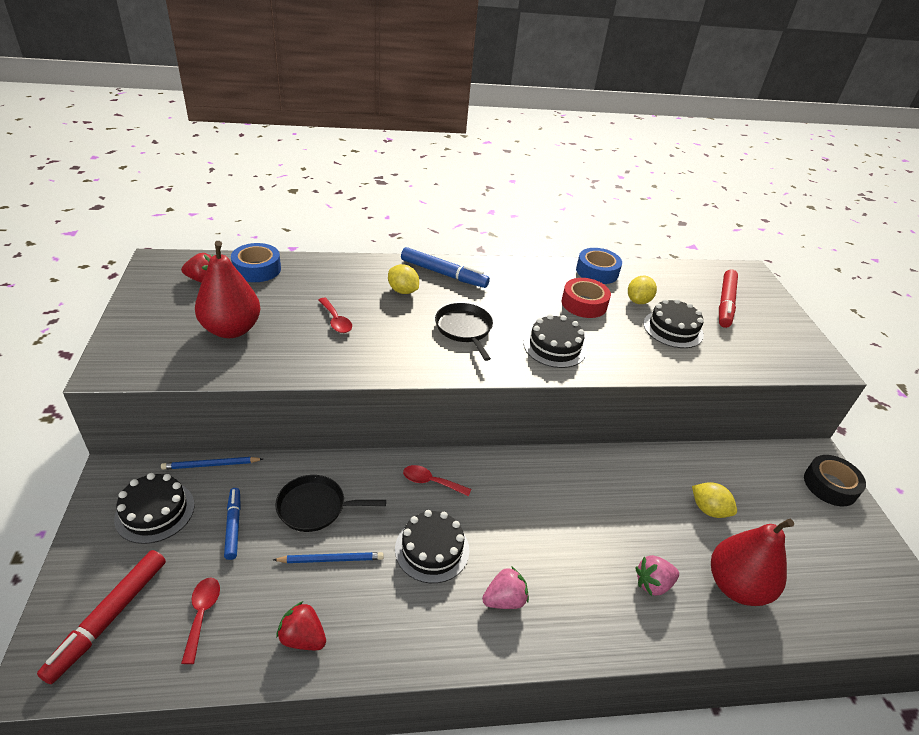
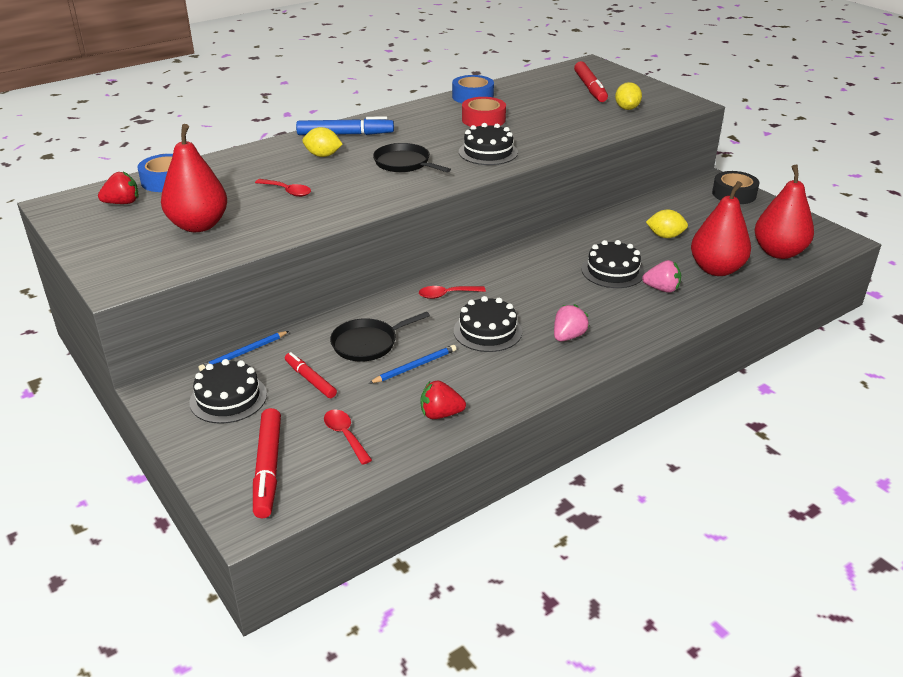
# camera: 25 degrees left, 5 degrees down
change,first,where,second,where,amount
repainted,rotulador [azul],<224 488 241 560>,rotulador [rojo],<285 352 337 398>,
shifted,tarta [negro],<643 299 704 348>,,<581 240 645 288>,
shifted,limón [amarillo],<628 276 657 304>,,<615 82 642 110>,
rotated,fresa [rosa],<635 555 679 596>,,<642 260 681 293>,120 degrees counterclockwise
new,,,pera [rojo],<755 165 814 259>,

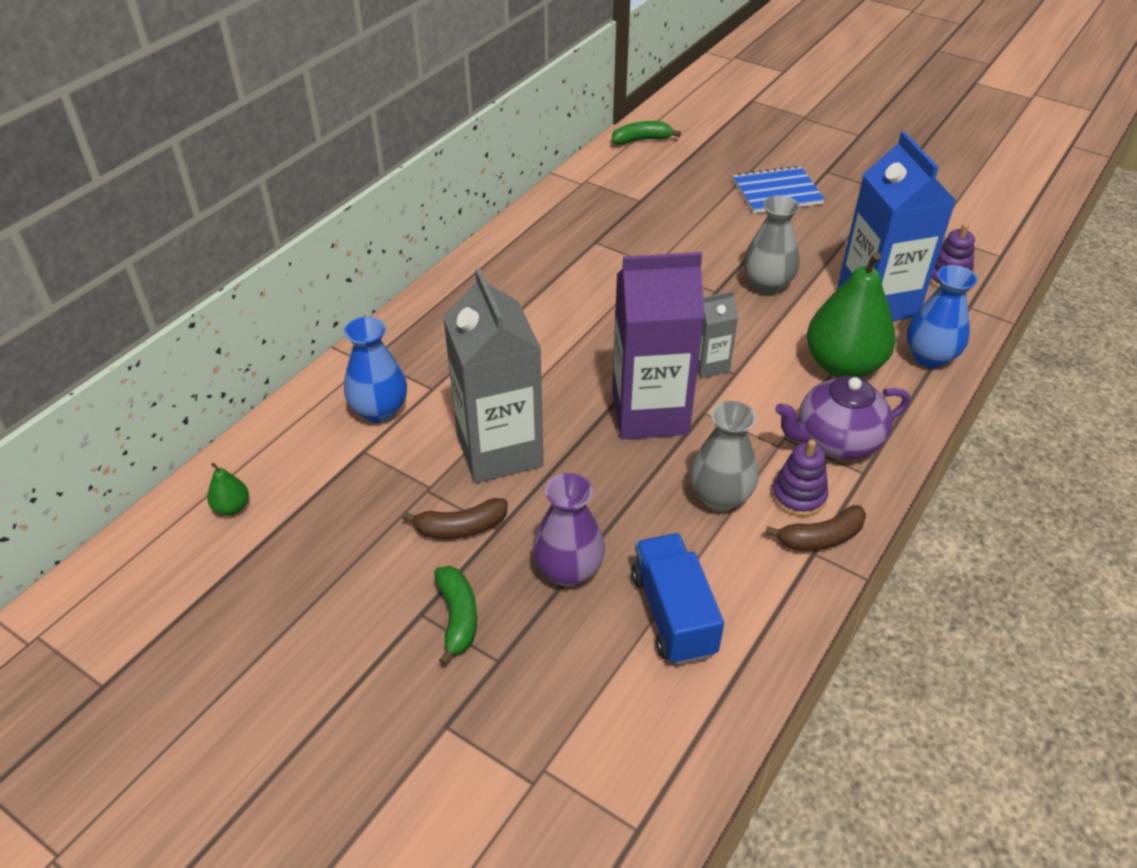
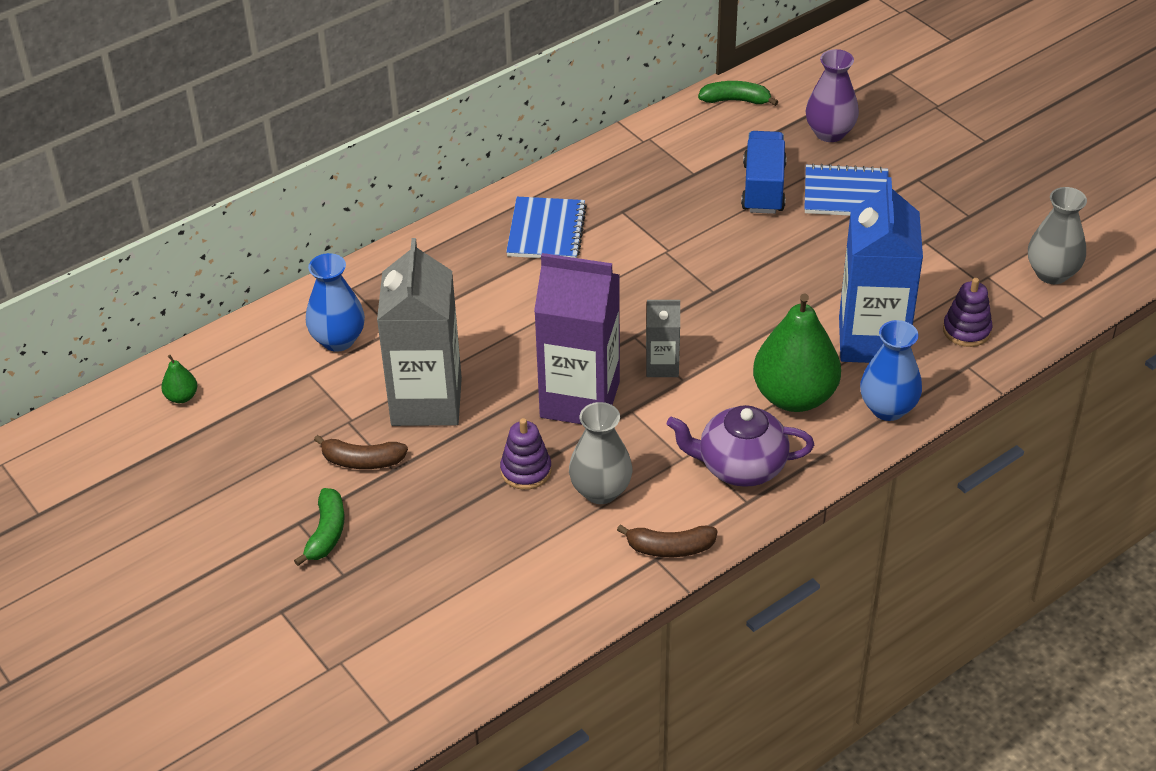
# camera: 20 degrees right, 0 degrees up
change,first,where,second,where,amount
shifted,juguete apilable [morado],<772 440 828 517>,,<500 418 551 490>,
new,,,cuaderno [azul],<506 197 587 258>,
shifted,camión [azul],<631 533 724 665>,,<741 131 787 214>,
shifted,florero [morado],<533 473 605 587>,,<806 49 859 142>,
shifted,florero [gris],<744 196 800 294>,,<1028 187 1087 284>,

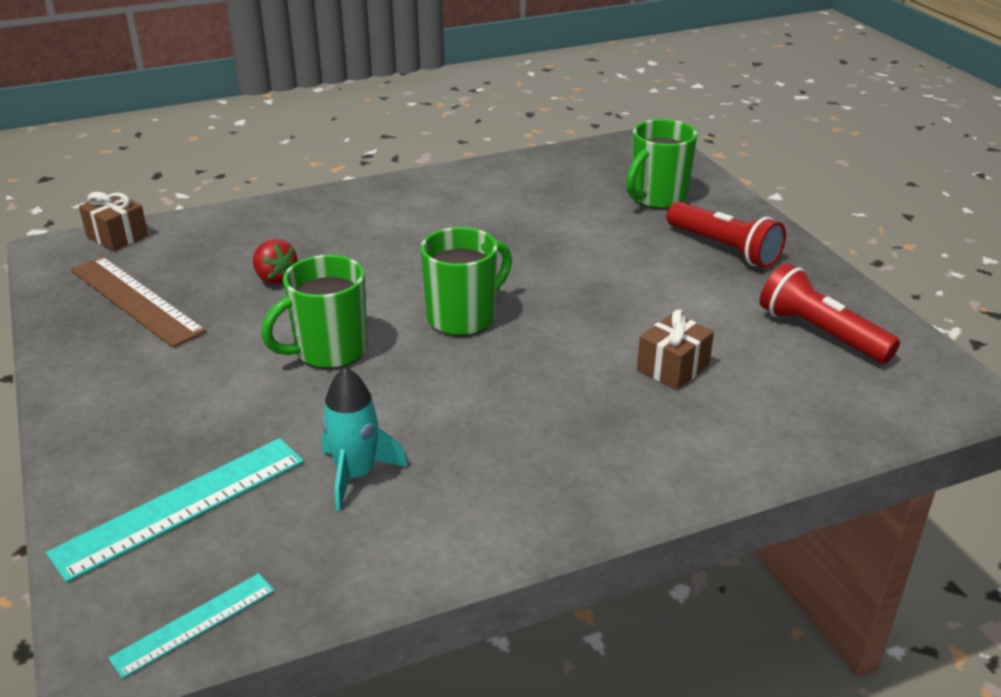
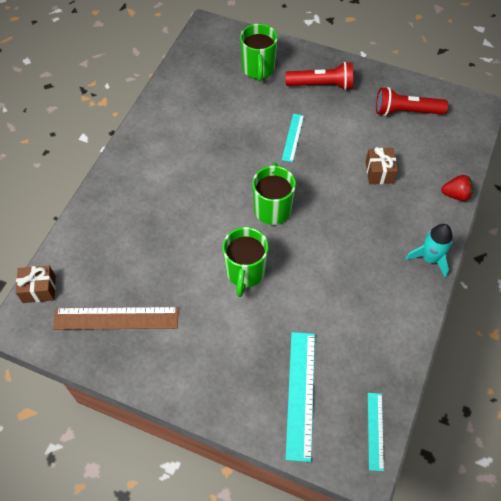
# camera: 45 degrees left, 25 degrees up
change,first,where,second,where,amount
new,,,regla [turquesa],<282 114 304 162>,
shifted,cohete [turquesa],<322 367 408 511>,,<405 224 453 278>,
shifted,fresa [rojo],<253 239 298 284>,,<441 175 474 201>,

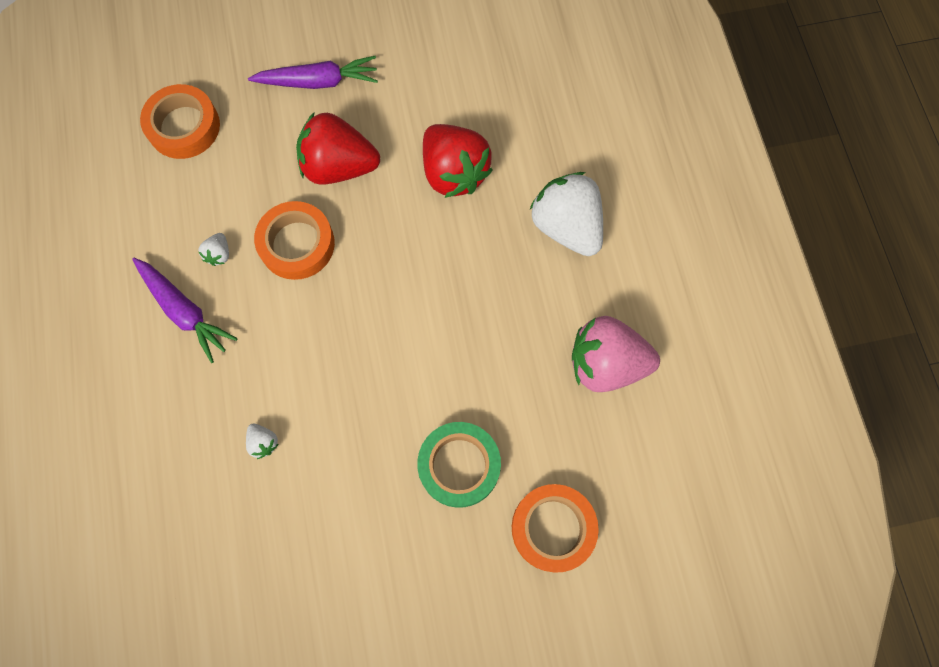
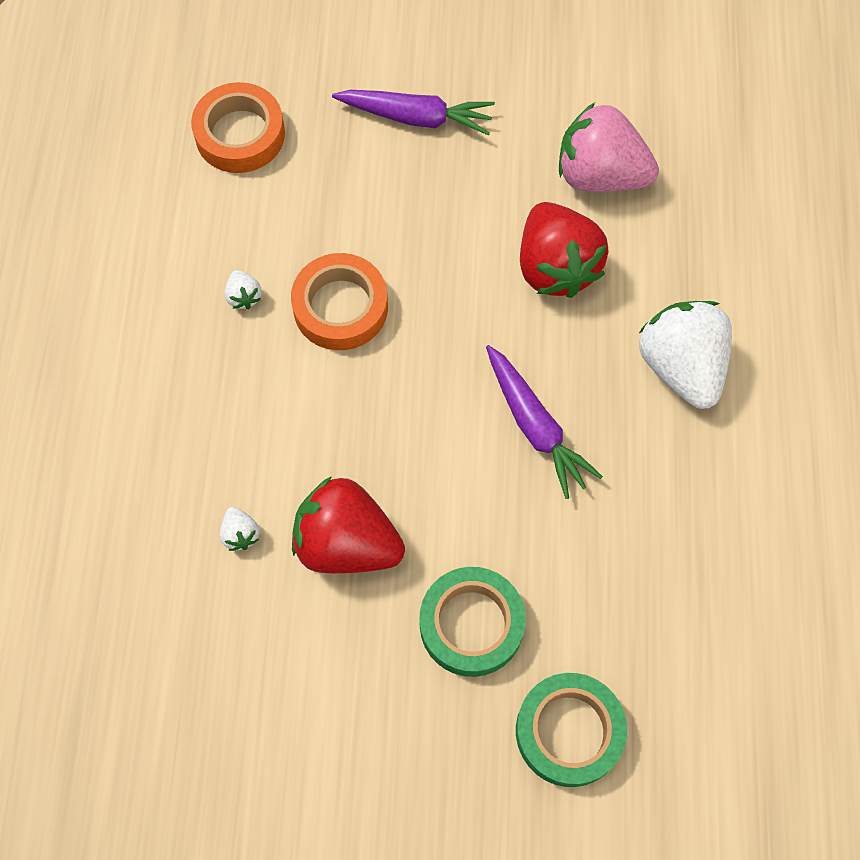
# camera: 15 degrees right, 5 degrees down
change,first,where,second,where,amount
rotated,fresa [blanco],<199 233 229 266>,,<225 270 262 309>,45 degrees counterclockwise
shifted,fresa [rojo],<296 113 380 185>,,<292 476 405 573>,
shifted,zanahoria [morado],<132 258 238 363>,,<486 345 603 499>,
repainted,cinta adhesiva [naranja],<512 484 599 573>,cinta adhesiva [verde],<516 673 627 787>,
shifted,fresa [rosa],<572 316 660 392>,,<559 102 659 192>,

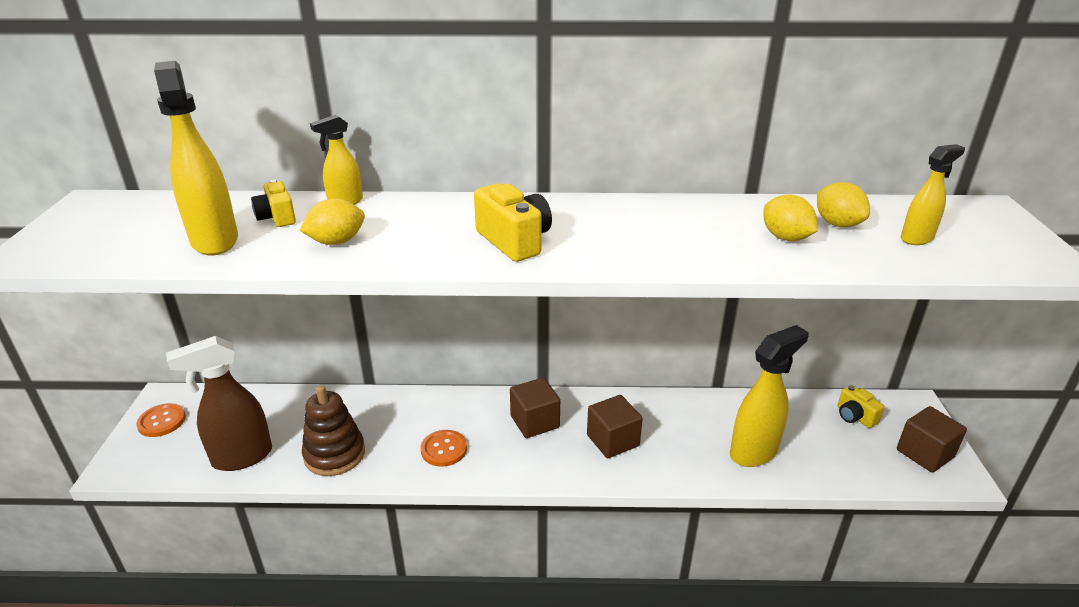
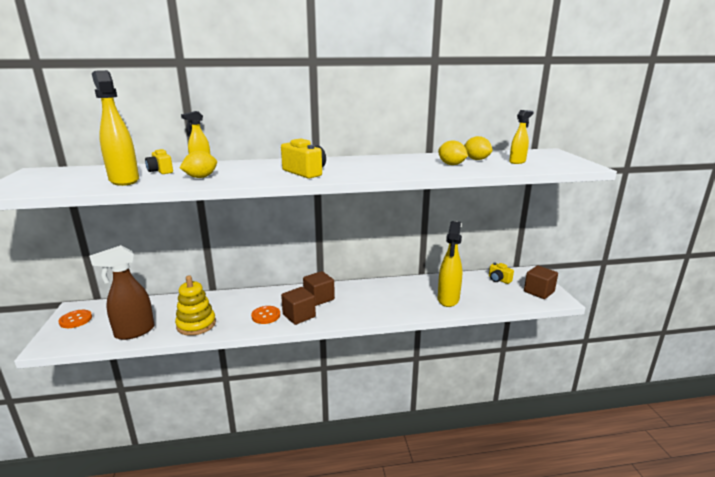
# camera: 10 degrees left, 10 degrees down
change,first,where,second,where,amount
repainted,juguete apilable [marrón],<302 385 365 476>,juguete apilable [amarillo],<175 275 216 336>,
shifted,cubo [marrón],<587 395 643 458>,,<281 287 316 325>,
rotated,pulverizador [amarillo],<730 325 808 467>,,<438 221 462 307>,150 degrees clockwise

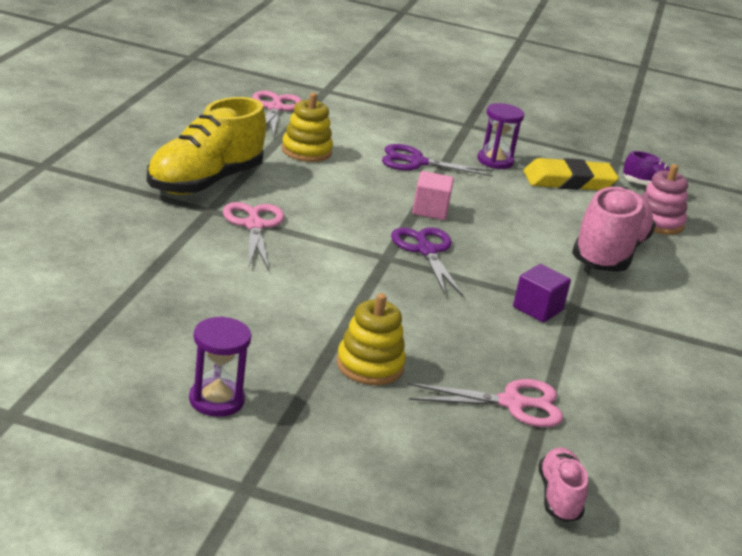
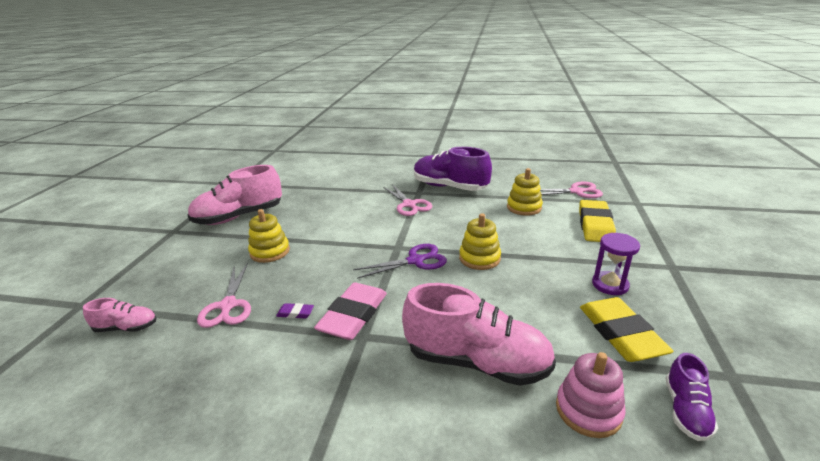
# camera: 90 degrees right, 0 degrees up
change,first,where,second,where,amount
swapped,reloj de arena [morado],<189 317 251 417>,zapato [rosa],<188 165 282 225>,
new,,,goma de borrar [morado],<276 303 314 318>,
swapped,cubo [morado],<513 264 571 322>,goma de borrar [rosa],<314 282 387 340>,
rotated,tijeras [rosa],<223 202 285 271>,,<383 184 433 216>,75 degrees clockwise
repainted,zapato [amarillo],<147 97 266 195>,zapato [morado],<414 147 492 191>,
swapped,cubo [rosa],<412 171 454 220>,juguete apilable [amarillo],<459 213 501 270>,
new,,,goma de borrar [amarillo],<579 200 616 242>,
gone,tijeras [morado],<382 144 493 177>,,,

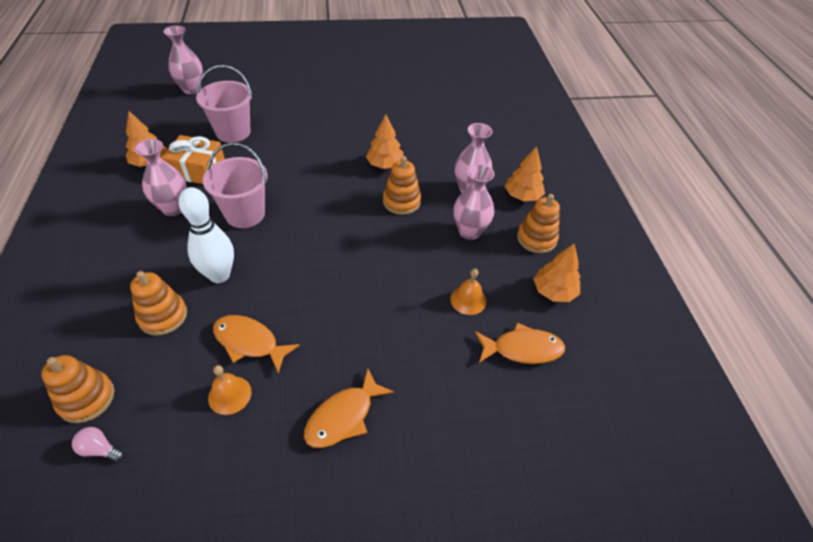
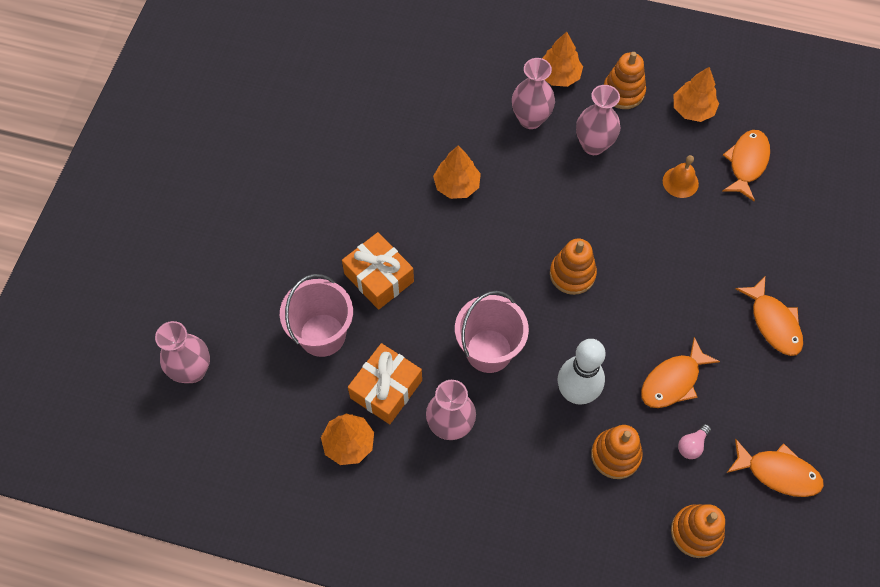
# camera: 65 degrees left, 15 degrees up
change,first,where,second,where,amount
new,,,regalo [naranja],<342 232 414 310>,
shifted,juguete apilable [naranja],<383 156 421 215>,,<550 238 597 295>,
shifted,bombilla [rosa],<72 427 124 462>,,<678 424 711 459>,
new,,,pez [naranja],<727 439 824 497>,
gone,campana [naranja],<208 365 252 415>,,,

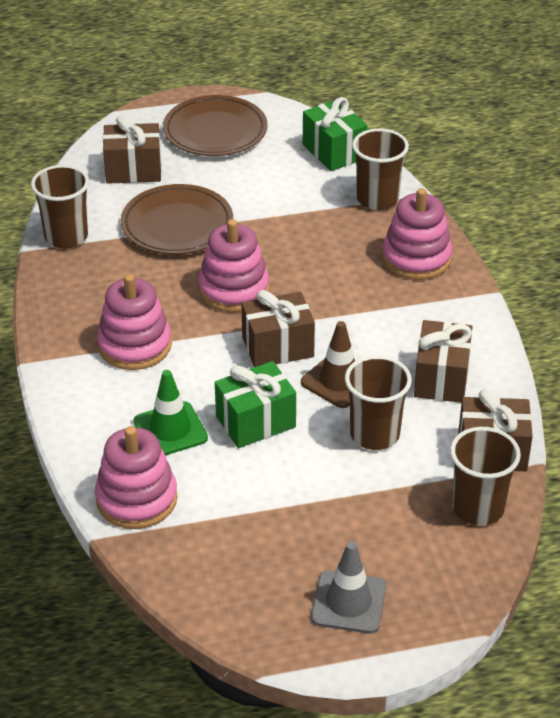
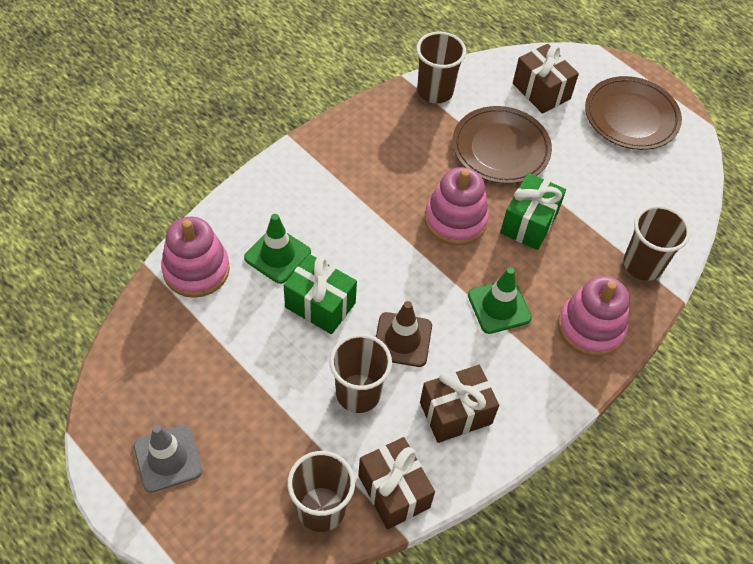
# camera: 55 degrees right, 15 degrees up
change,first,where,second,where,amount
new,,,cono de tráfico [verde],<468 267 532 334>,
shifted,regalo [verde],<303 97 367 171>,,<500 173 566 250>,
gone,juguete apilable [rosa],<97 274 172 370>,,,
gone,regalo [marrón],<241 290 315 367>,,,

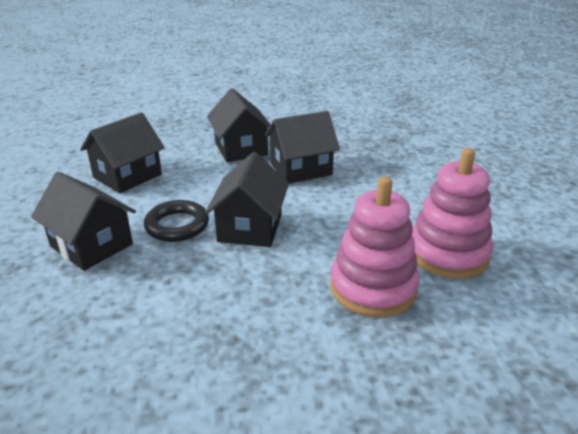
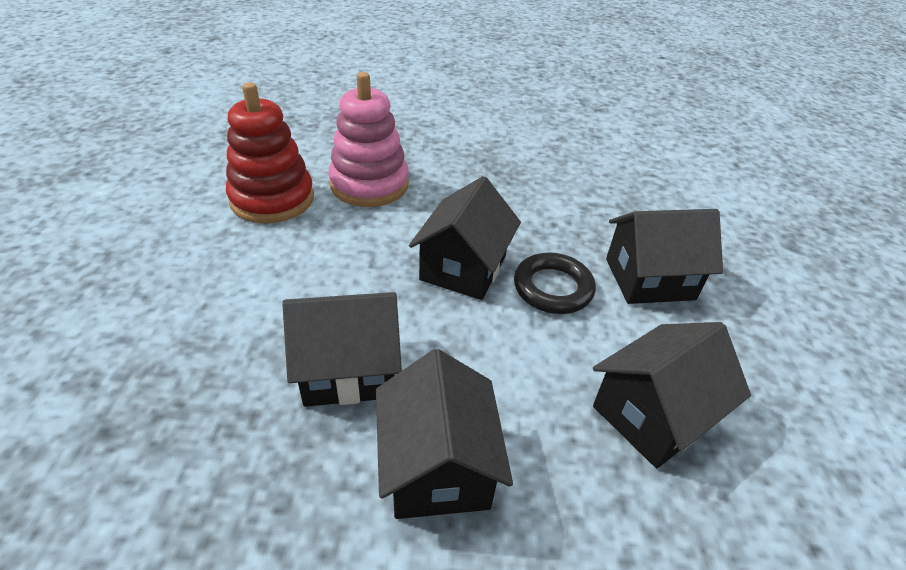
# camera: 170 degrees left, 10 degrees up
change,first,where,second,where,amount
repainted,juguete apilable [rosa],<412 148 493 279>,juguete apilable [rojo],<226 82 314 224>,
rotated,casa [negro],<31 172 136 271>,,<606 209 723 304>,60 degrees counterclockwise

